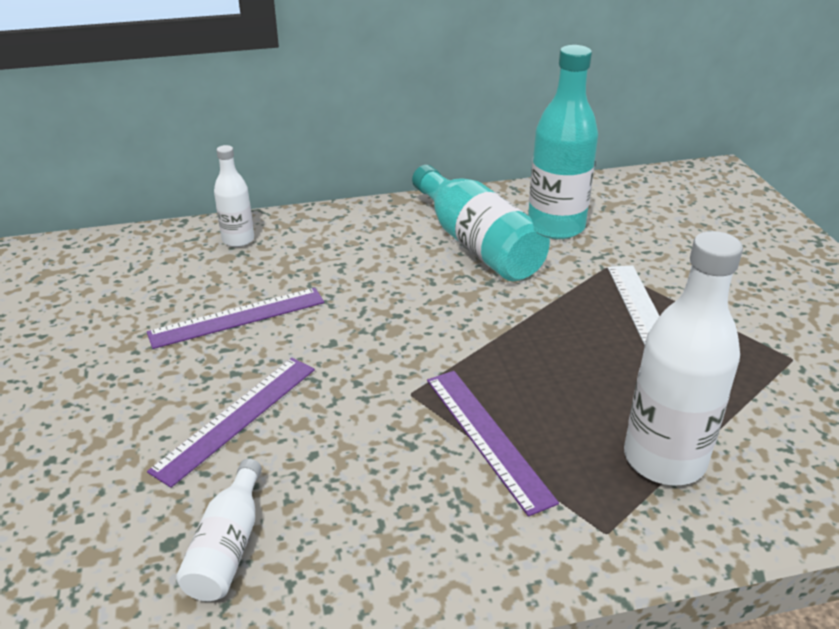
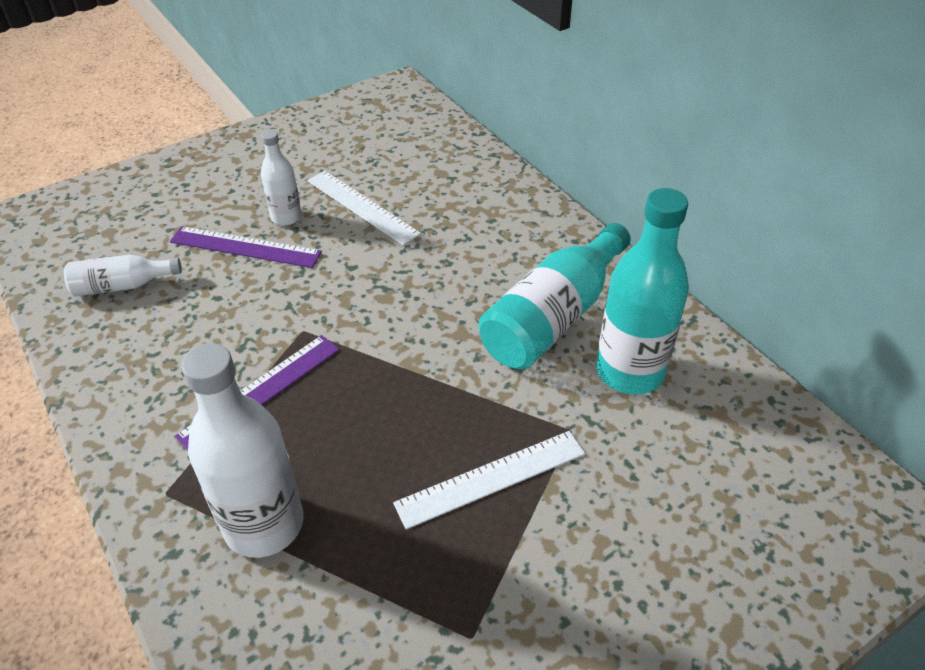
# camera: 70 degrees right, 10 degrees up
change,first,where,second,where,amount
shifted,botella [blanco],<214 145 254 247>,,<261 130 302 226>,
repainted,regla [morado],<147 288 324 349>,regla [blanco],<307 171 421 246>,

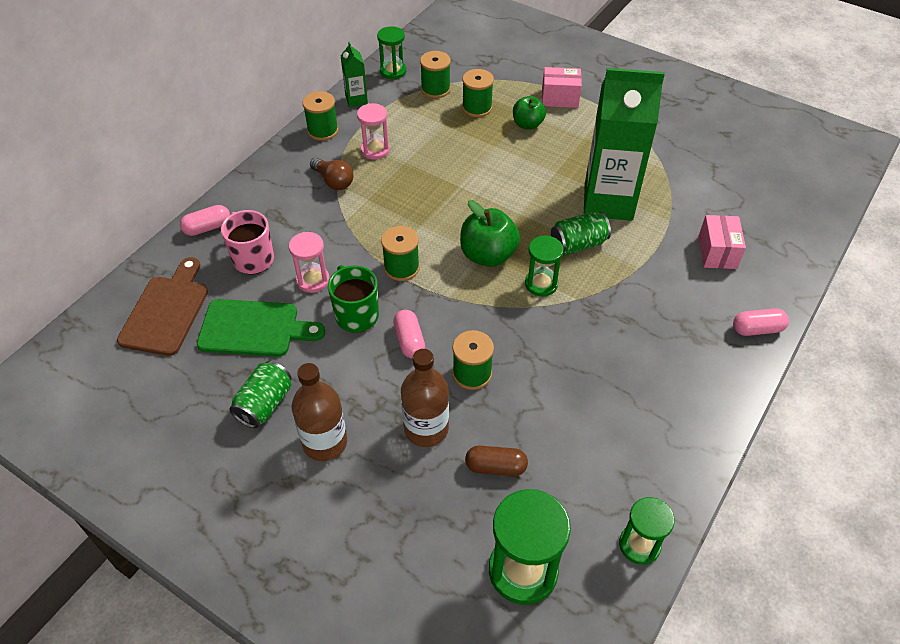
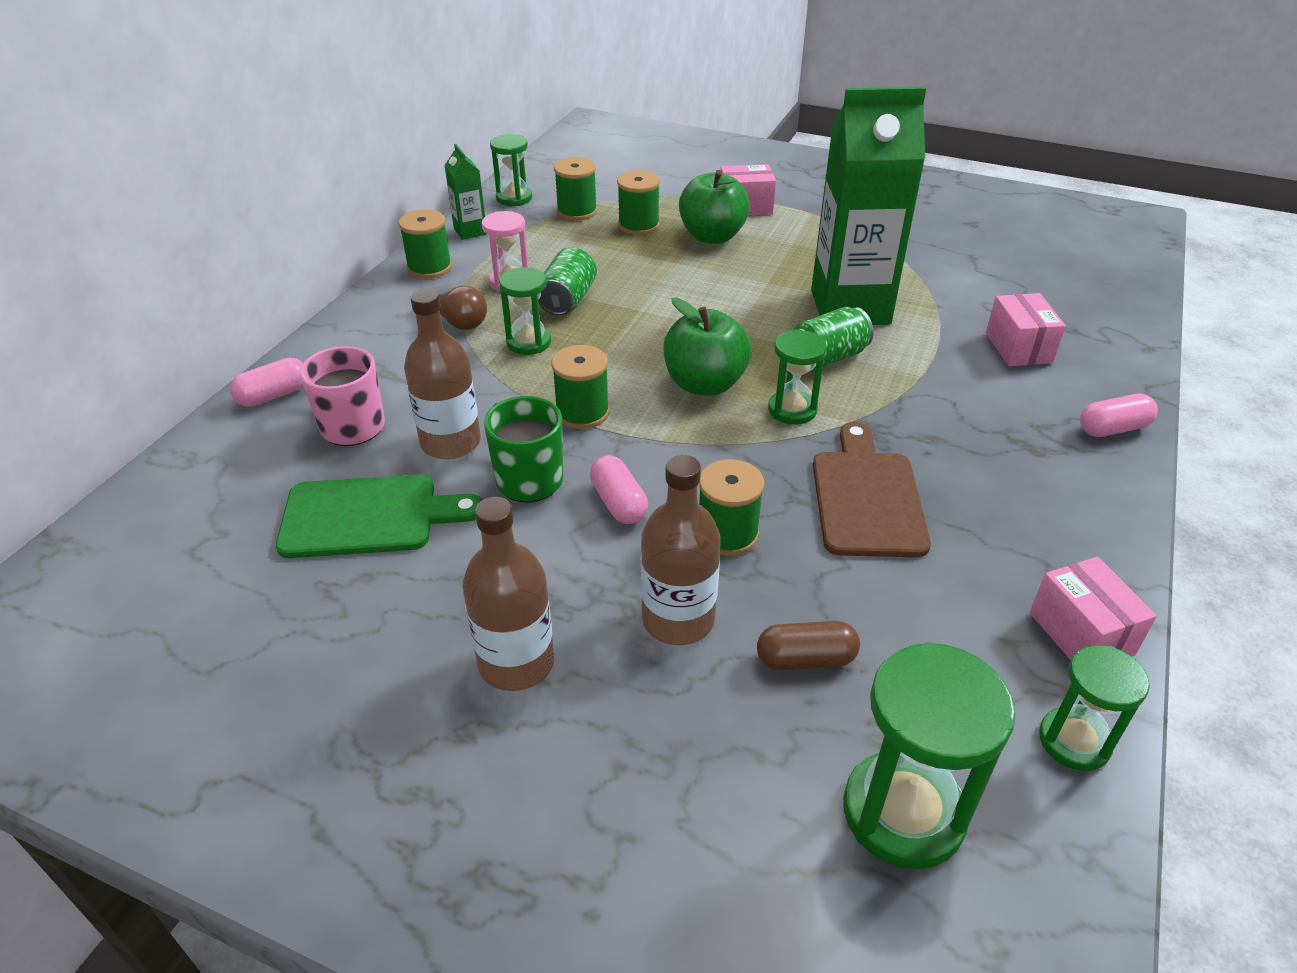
# camera: 10 degrees left, 10 degrees down
change,first,where,second,where,amount
swapped,reloj de arena [rosa],<289 232 329 293>,botella [marrón],<404 289 481 460>,
new,,,reloj de arena [verde],<499 267 551 355>,
shifted,lata [verde],<229 361 292 428>,,<538 247 597 315>,
scaled,manzana [verde],<513 96 546 130>,,<679 170 750 244>,x1.54
shifted,tabla de cortar [marrón],<117 257 208 356>,,<813 422 931 557>,
new,,,caja [rosa],<1029 557 1157 660>,

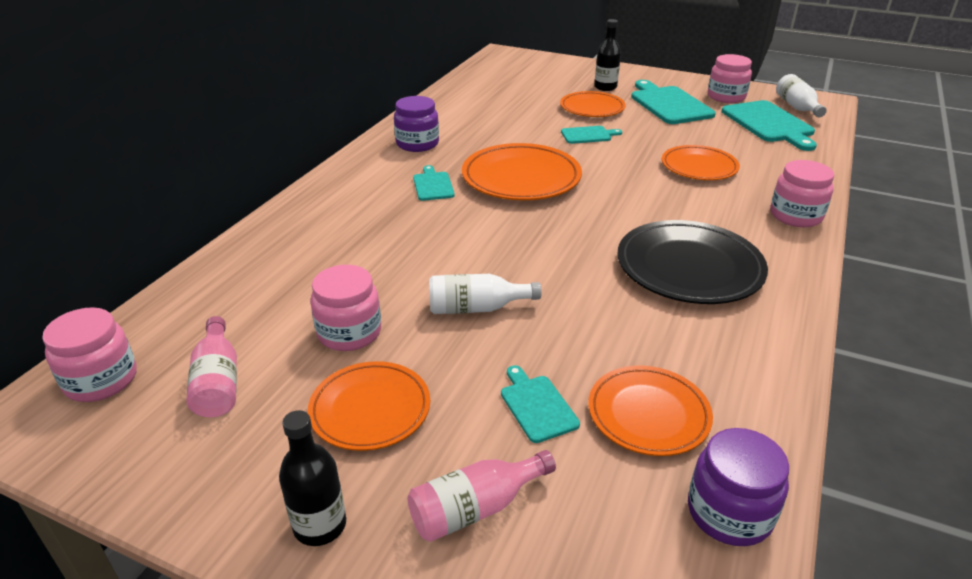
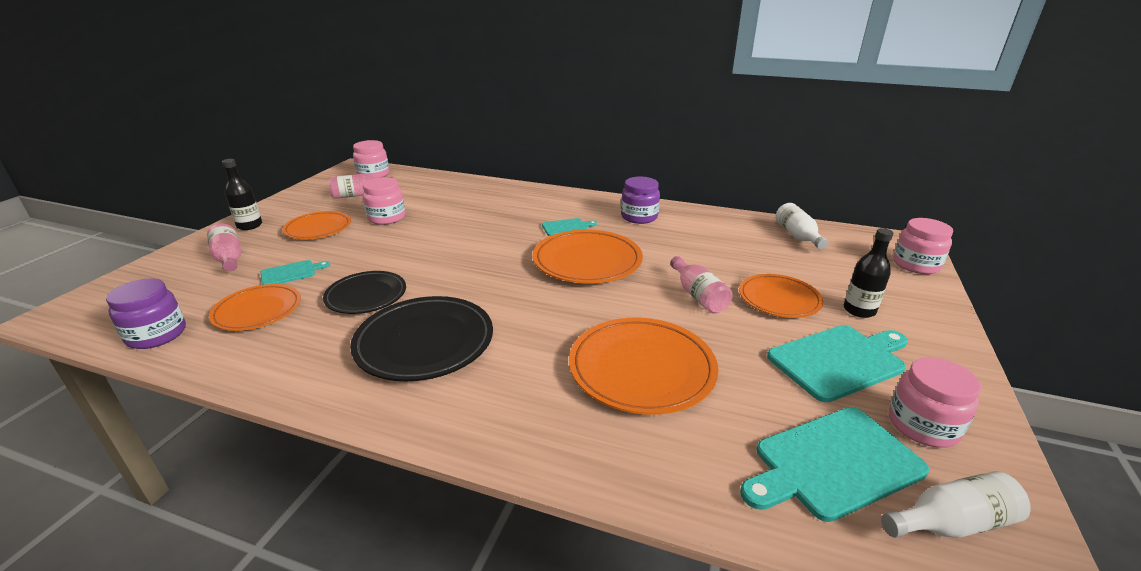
# camera: 85 degrees right, 5 degrees down
change,first,where,second,where,amount
new,,,plato [negro],<323 271 406 314>,
scaled,plato [naranja],<662 145 740 180>,,<569 318 718 415>,x1.54
swapped,tabla de cortar [turquesa],<561 126 622 144>,botella [rosa],<670 256 733 313>,
shifted,botella [blanco],<429 274 542 314>,,<776 203 828 249>,
shifted,tarro [rosa],<770 160 835 227>,,<893 218 953 274>,

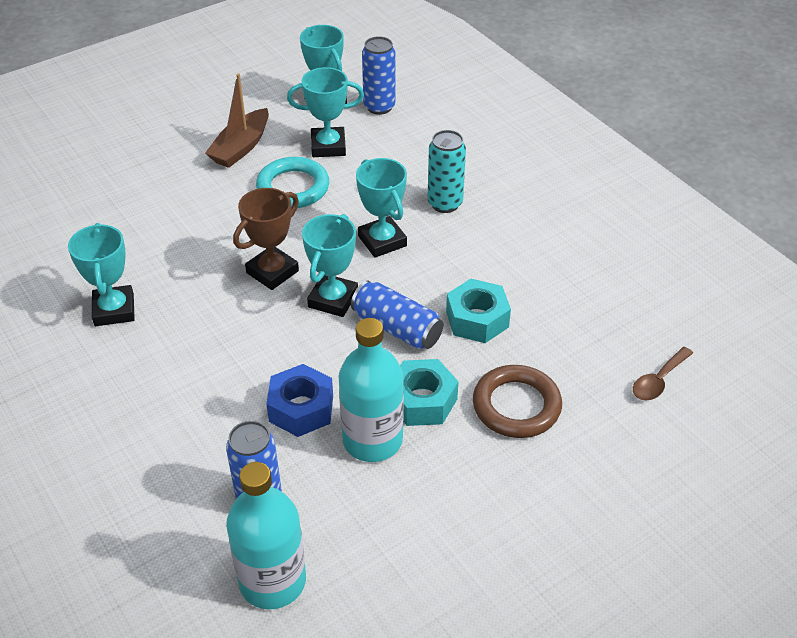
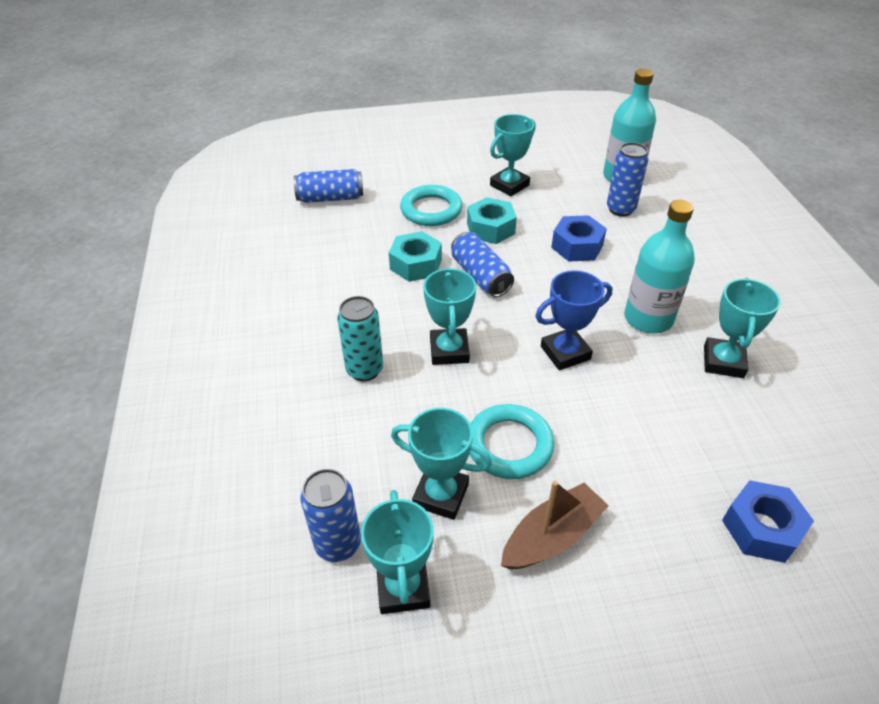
# camera: 155 degrees left, 0 degrees up
change,first,where,second,where,amount
swapped,cuchara [marrón],<633 347 693 400>,lata [azul],<294 169 363 203>,
repainted,anillo [marrón],<473 365 562 438>,anillo [turquesa],<400 185 463 226>,
shifted,trofeo [turquesa],<302 214 358 317>,,<490 114 536 196>,
repainted,trofeo [marrón],<233 188 299 290>,trofeo [azul],<535 270 612 370>,
shifted,botella [turquesa],<339 318 404 462>,,<624 200 695 333>,
new,,,tuerca [azul],<722 480 814 563>,

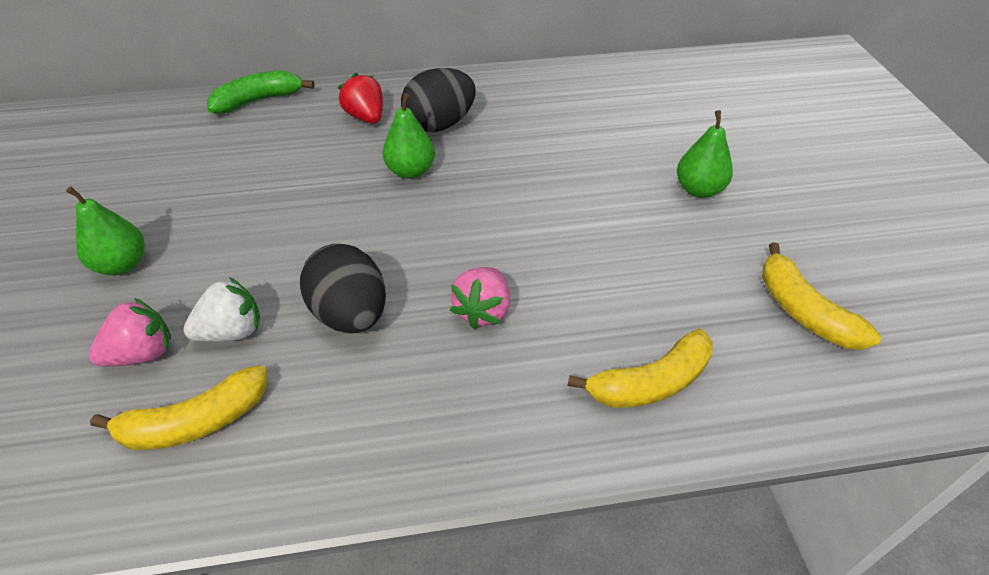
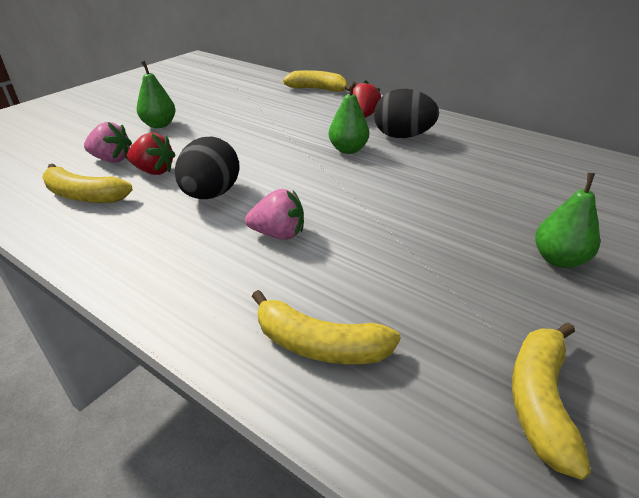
# camera: 45 degrees right, 10 degrees down
change,first,where,second,where,amount
repainted,fresa [blanco],<183 277 260 342>,fresa [rojo],<127 132 175 175>,
rotated,fresa [rosa],<450 267 510 329>,,<245 189 304 240>,150 degrees counterclockwise
repainted,plátano [verde],<207 70 315 114>,plátano [amarillo],<283 70 351 92>,

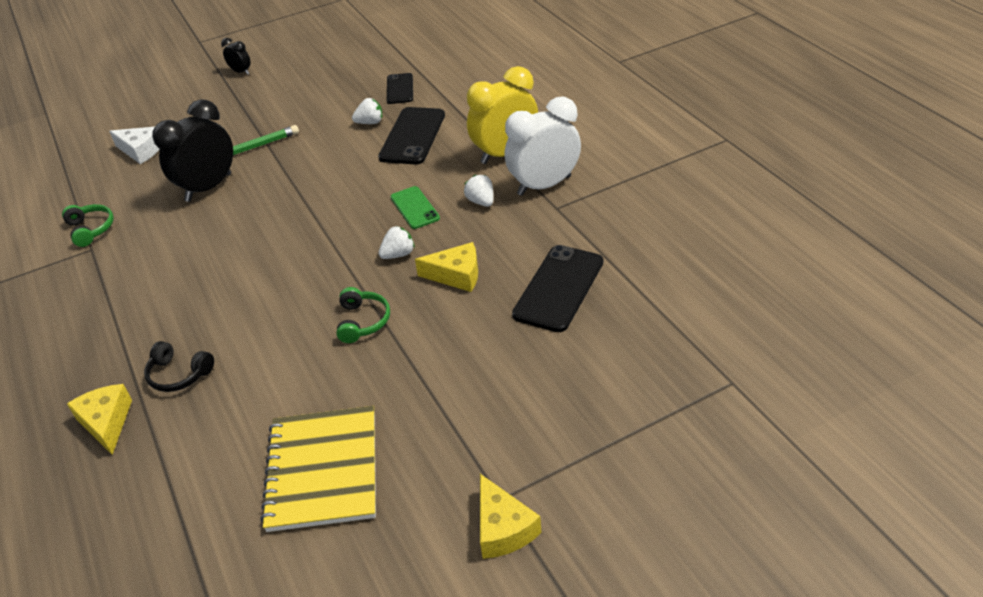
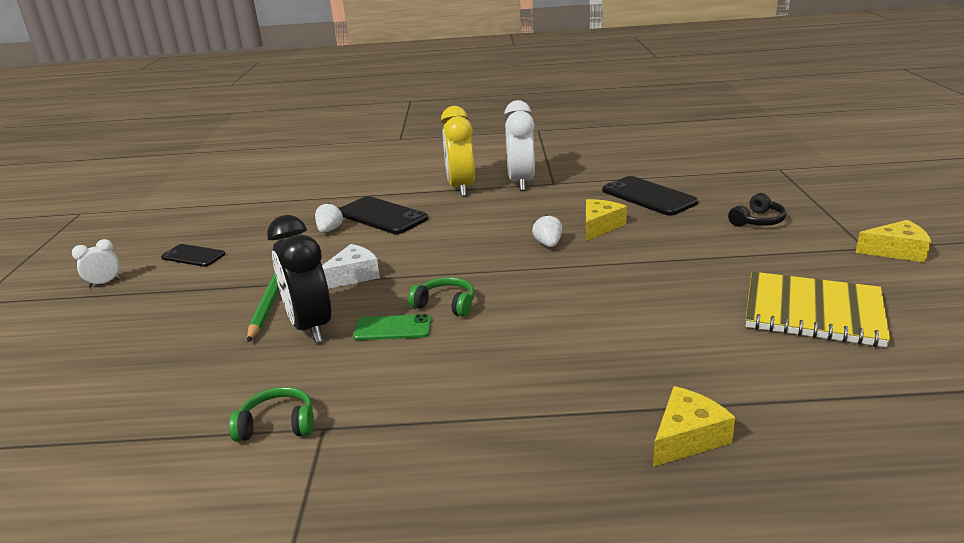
# camera: 65 degrees left, 15 degrees down
change,first,where,second,where,amount
repainted,despertador [negro],<221 38 251 75>,despertador [blanco],<72 239 120 287>,
shifted,móvil [negro],<387 73 413 104>,,<161 244 225 267>,
shifted,queso [blanco],<109 127 160 164>,,<322 244 380 289>,
shifted,móvil [verde],<390 186 440 229>,,<353 314 431 340>,
shifted,auriculares [verde],<336 287 390 343>,,<408 277 474 317>,
rotated,queso [amarillo],<67 384 132 455>,,<653 386 736 467>,135 degrees clockwise
shifted,auriculares [negro],<144 341 214 392>,,<728 193 786 227>,
gone,fresa [blanco],<464 175 493 207>,,,

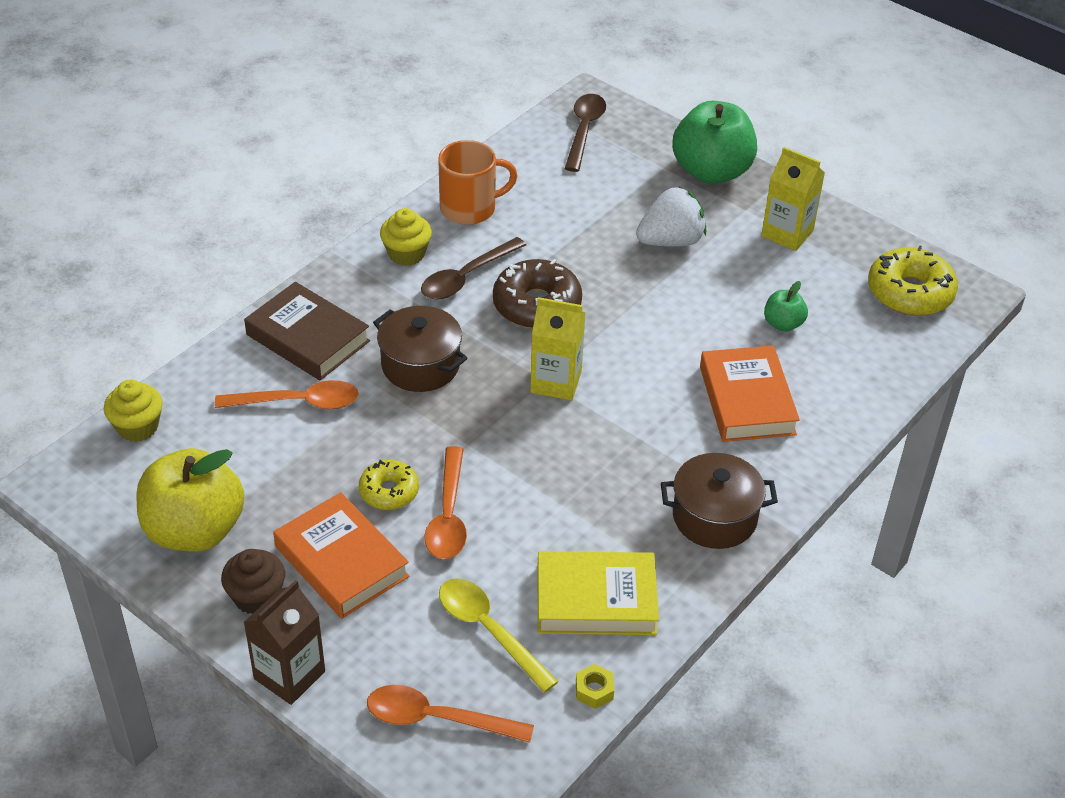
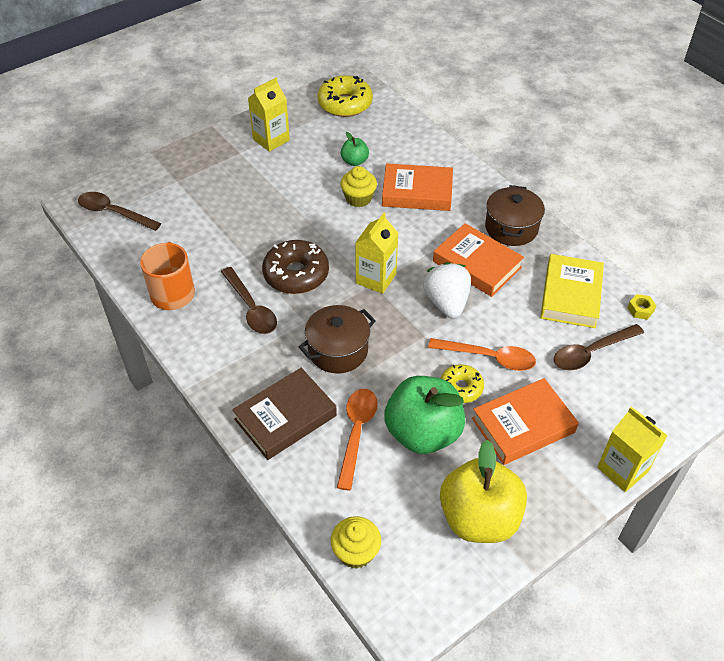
# camera: 75 degrees left, 5 degrees up
change,first,where,second,where,amount
shifted,magdalena [amarillo],<380 208 432 266>,,<340 166 377 207>,
shifted,manzana [verde],<672 101 757 184>,,<384 376 465 454>,
shifted,fresa [blanco],<636 187 706 247>,,<423 262 471 319>,
new,,,libro [naranja],<433 223 524 297>,
repainted,cuchara [amarillo],<439 578 559 693>,cuchara [marrón],<554 324 644 370>,
repainted,cartón de leche [marrón],<243 580 325 705>,cartón de leche [amarillo],<597 406 668 492>,
gone,magdalena [marrón],<221 549 285 614>,,,
gone,cuchara [naranja],<367 685 534 743>,,,

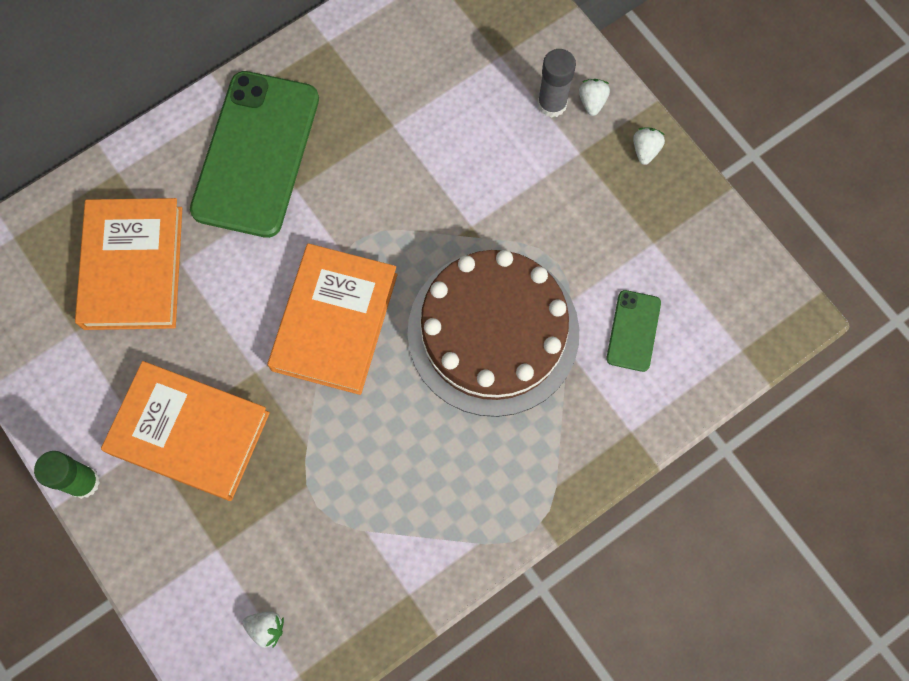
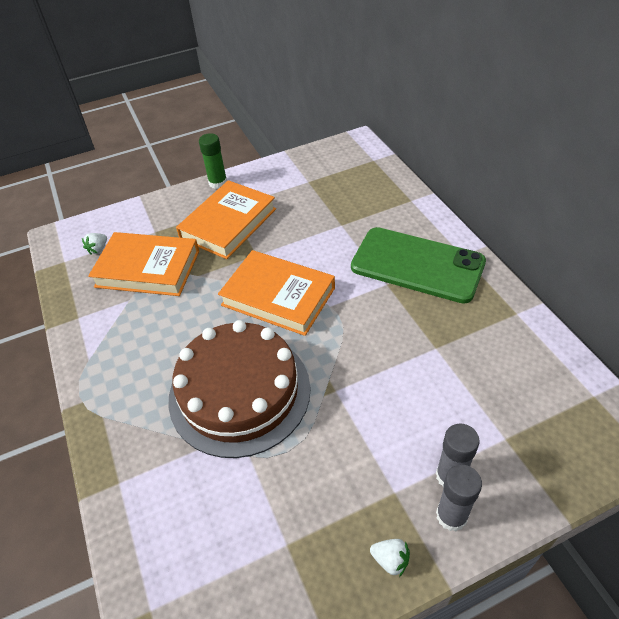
# camera: 105 degrees right, 25 degrees down
change,first,where,second,where,amount
shifted,libro [naranja],<75 198 182 330>,,<88 232 199 296>,
swapped,fresa [blanco],<579 79 610 116>,barra de pegamento [gris],<436 465 482 531>,
gone,móvil [verde],<606 290 661 372>,,,

